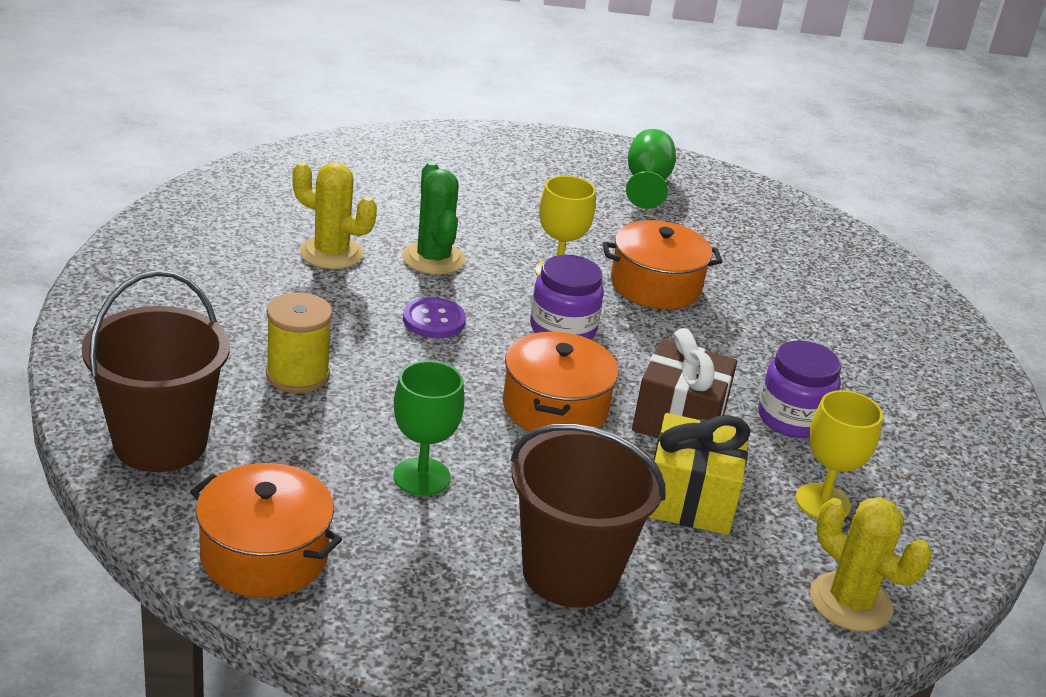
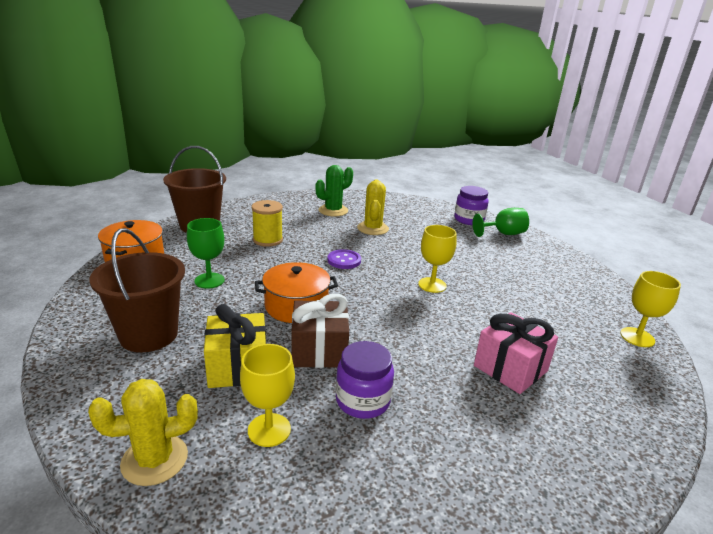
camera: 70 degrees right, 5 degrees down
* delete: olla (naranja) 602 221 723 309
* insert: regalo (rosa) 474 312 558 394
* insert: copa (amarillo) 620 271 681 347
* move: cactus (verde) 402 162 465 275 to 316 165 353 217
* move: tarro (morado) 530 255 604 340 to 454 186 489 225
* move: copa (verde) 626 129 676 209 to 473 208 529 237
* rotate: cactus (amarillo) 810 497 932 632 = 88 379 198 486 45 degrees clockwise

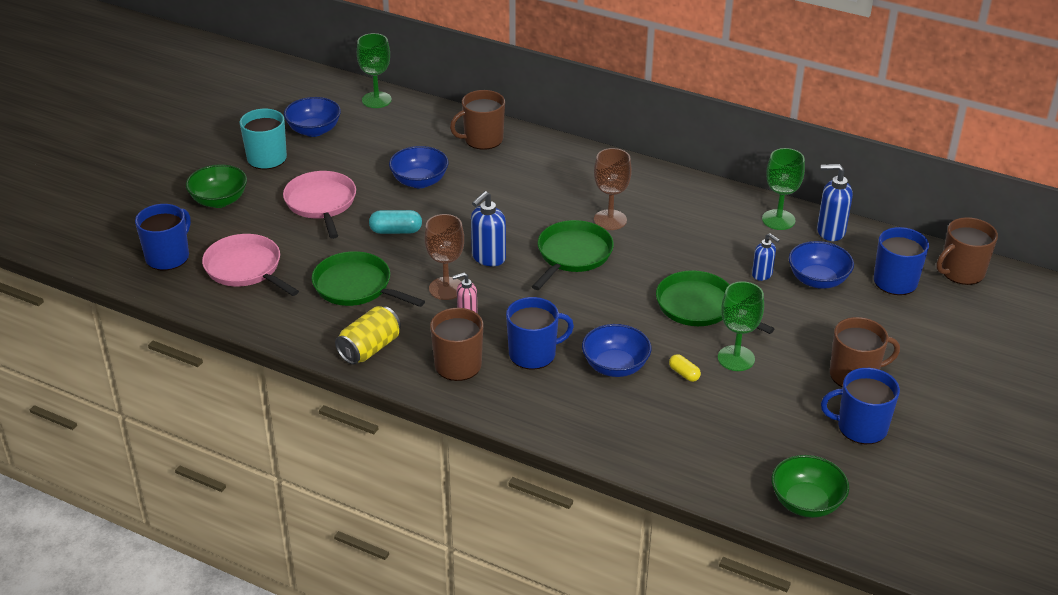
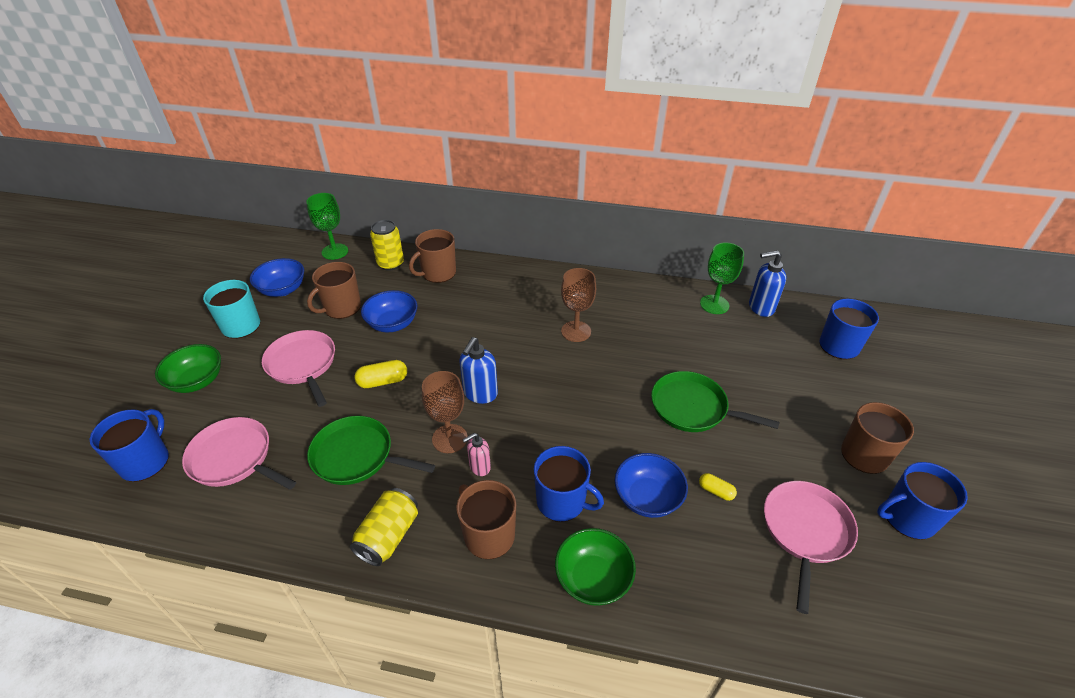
camera: 15 degrees left, 5 degrees up
* delete: sartén (verde) 532 220 614 290
* delete: copa (verde) 718 281 764 371
* delete: dispensador de jabón (azul) 752 233 780 281
* delete: cuenco (azul) 789 241 854 289
* insert: lata (amarillo) 370 220 404 271
* insert: sartén (rosa) 764 481 858 614
* move: cuenco (verde) 771 455 849 518 to 555 528 636 606
* move: taza (marrón) 937 217 998 285 to 307 262 361 319
* recolor: cápsula (turquesa) 369 210 422 234 to cápsula (amarillo) 355 360 407 388
* rotate: taza (azul) 506 297 574 370 = 534 446 604 522 60 degrees clockwise

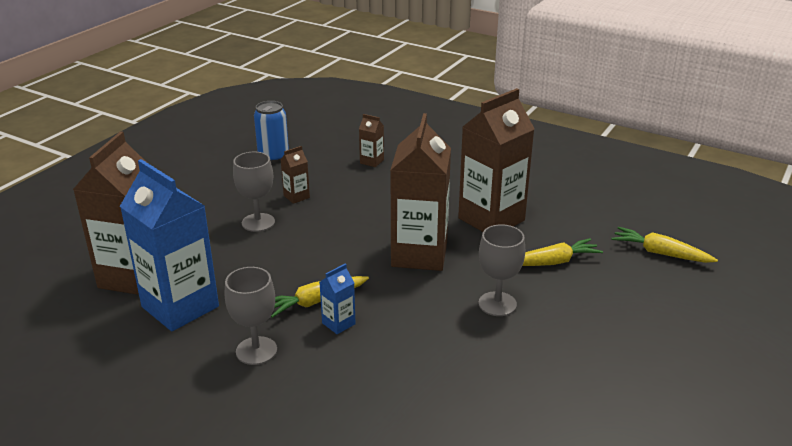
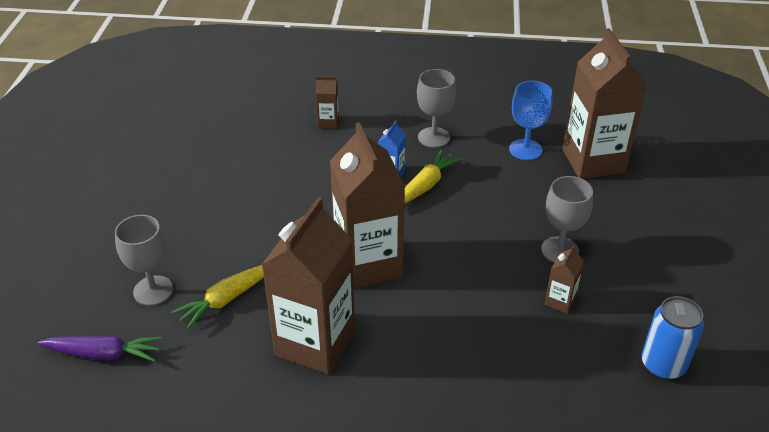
camera: 155 degrees right, 10 degrees up
* move: cartón de leche (marrón) 359 114 384 167 to 316 76 339 128
* move: copa (gris) 479 224 525 316 to 115 215 173 306
* replace: cartón de leche (azul) 120 159 219 331 to copa (azul) 509 81 552 160
* recolor: zanahoria (amarillo) 612 227 718 263 to zanahoria (morado) 38 335 163 362

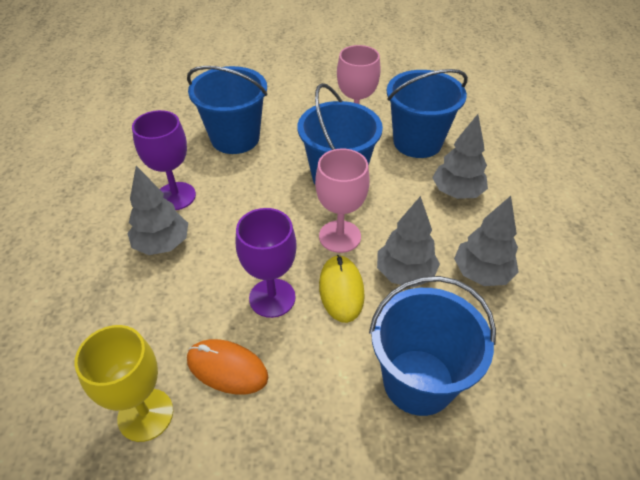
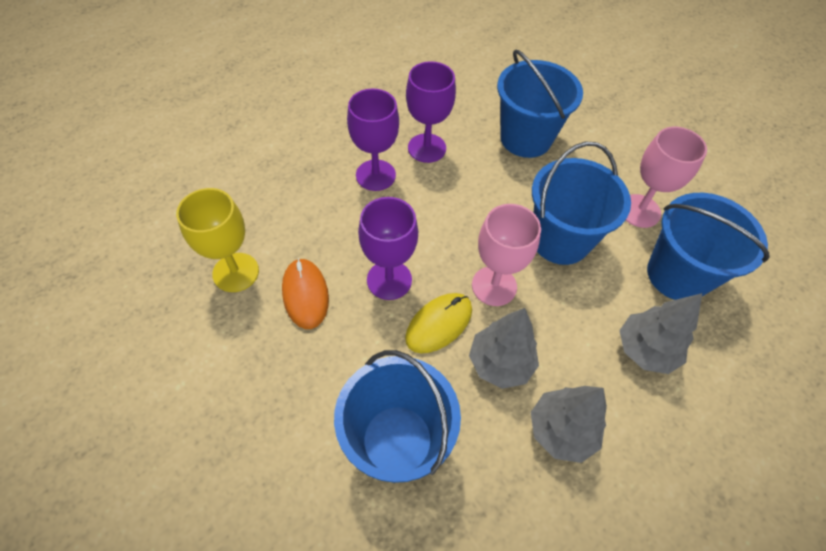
camera: 50 degrees right, 10 degrees up
* replace: árbol (gris) 127 166 188 255 to copa (morado) 347 88 399 191

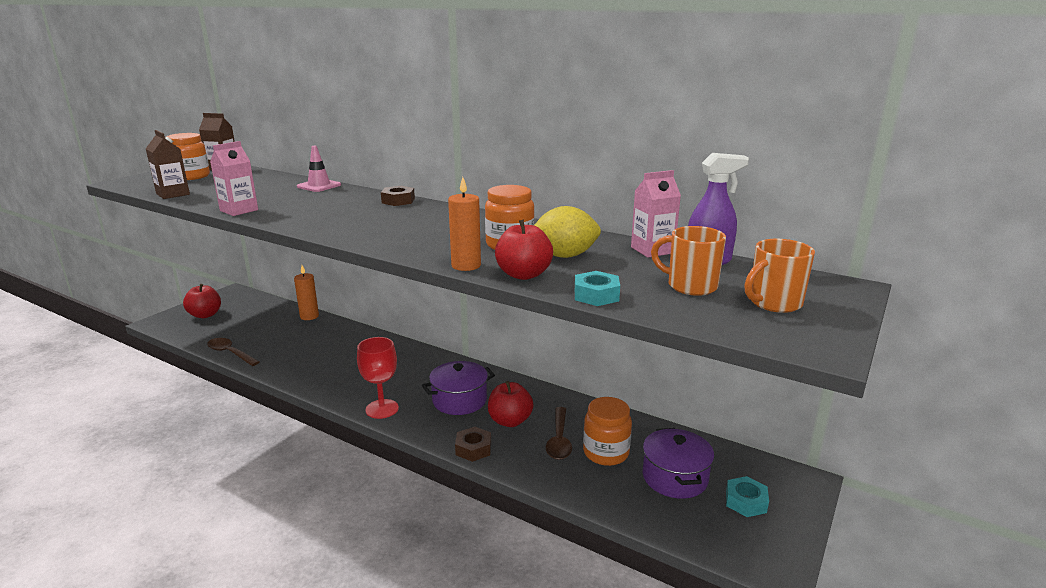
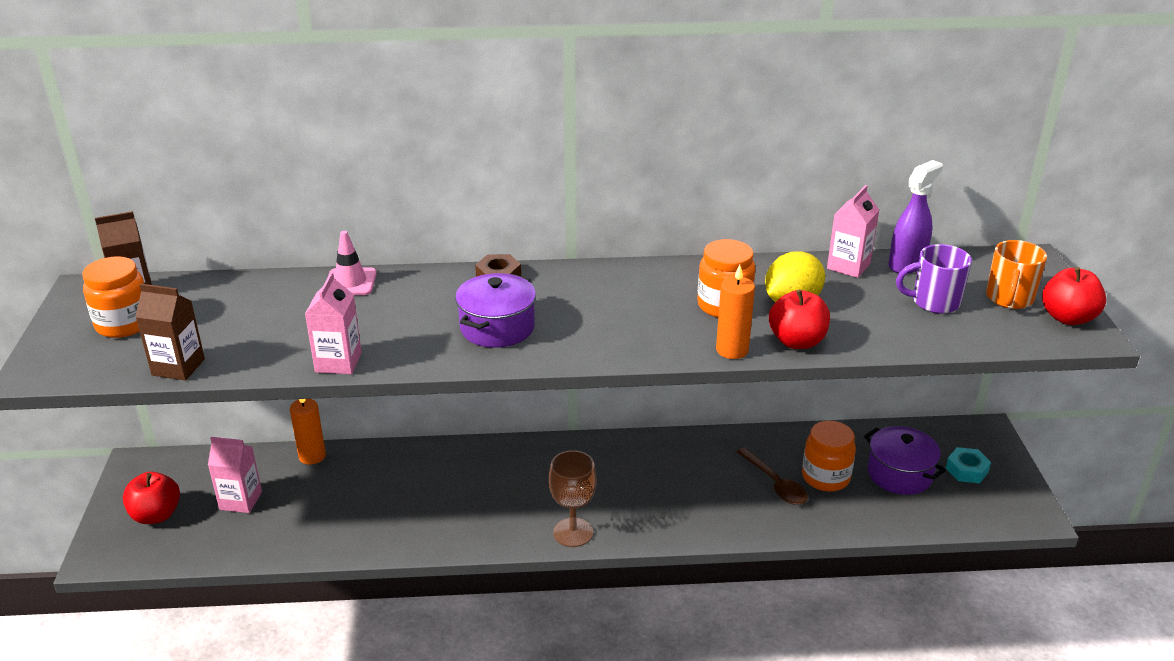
camera: 35 degrees left, 10 degrees up
* delete: cuchara (marrón) 207 338 260 366
* delete: tuerca (marrón) 455 427 491 462
* delete: tuerca (turquesa) 575 271 620 306
* insert: cartón de leche (rosa) 208 437 262 513
* move: olla (morado) 422 361 495 415 to 455 273 536 348
* move: manzana (rojo) 488 381 534 427 to 1042 267 1106 325
* recolor: copa (rojo) 357 337 399 419 to copa (marrón) 549 450 597 547
* recolor: taza (naranja) 651 226 726 296 to taza (morado) 896 244 972 314

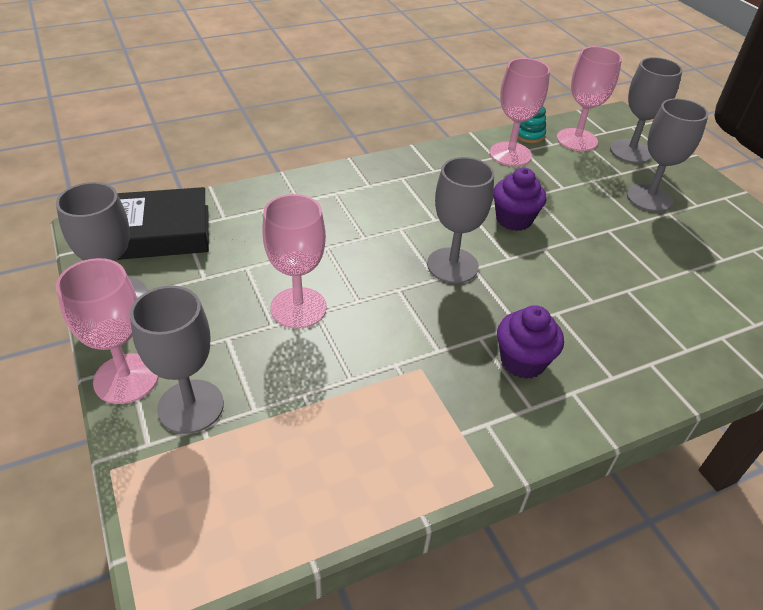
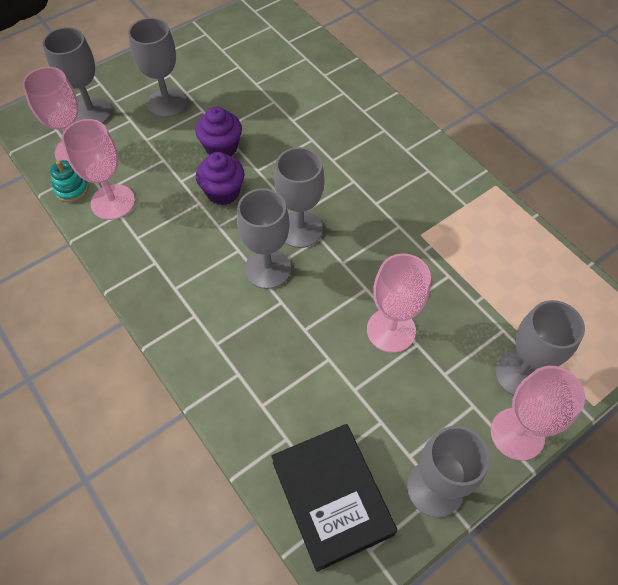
camera: 100 degrees left, 15 degrees up
* insert: copa (gris) 237 188 291 289
* move: magdalena (morado) 497 305 564 379 to 195 107 242 156

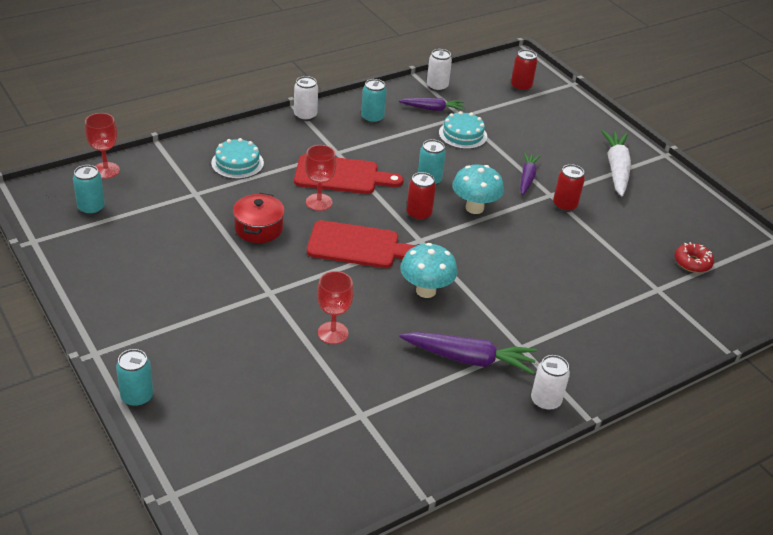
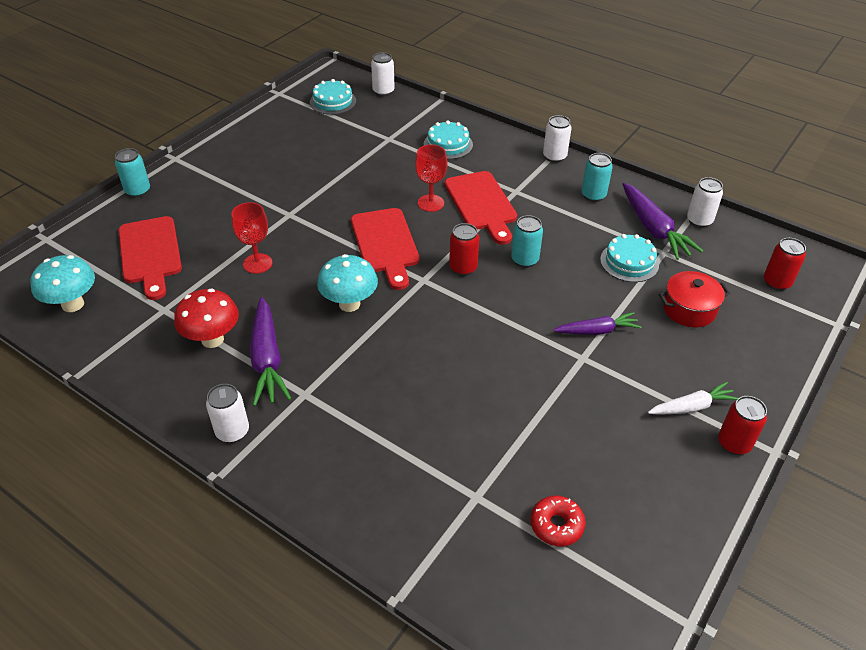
camera: 70 degrees right, 5 degrees up
* insert: tabla de cortar (rojo) 118 216 182 300
* insert: seta (rojo) 174 289 239 348
* move: olla (rojo) 233 193 285 243 to 659 271 730 327
* move: seta (turquesa) 452 165 504 214 to 31 255 95 312
* move: lata (rojo) 553 164 585 212 to 718 396 767 455
* replace: lata (turquesa) 73 165 105 215 to tarta (turquesa) 310 79 356 115
* replace: copa (rojo) 85 113 120 179 to lata (blanco) 371 52 395 96
* resize: zanahoria (morado) 399 98 465 111 = 623 183 703 260 x1.58
* resize: zanahoria (blanco) 601 130 631 196 = 648 382 738 415 x0.63

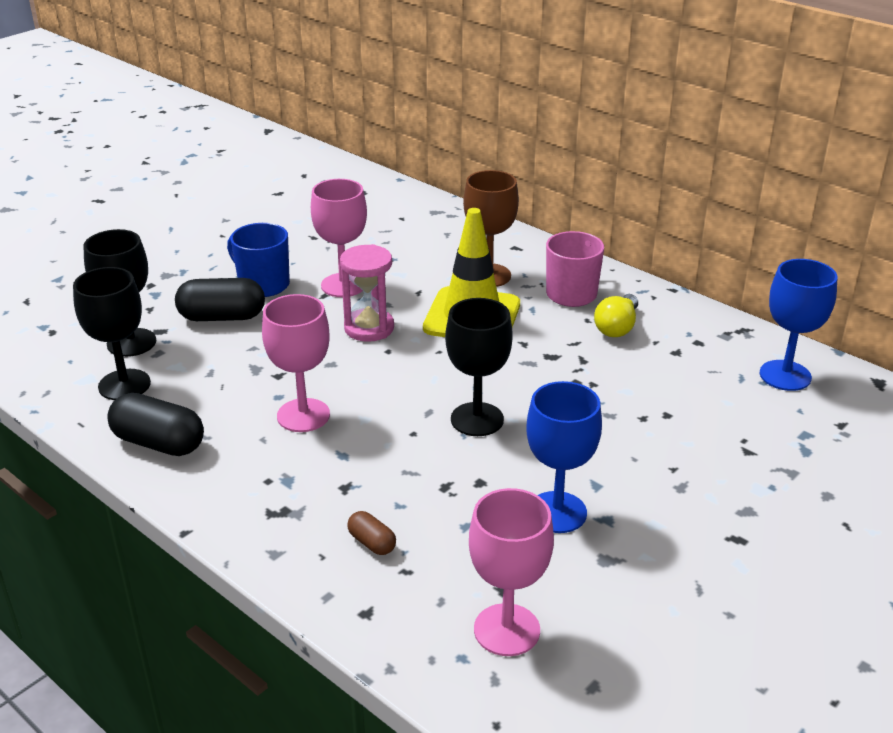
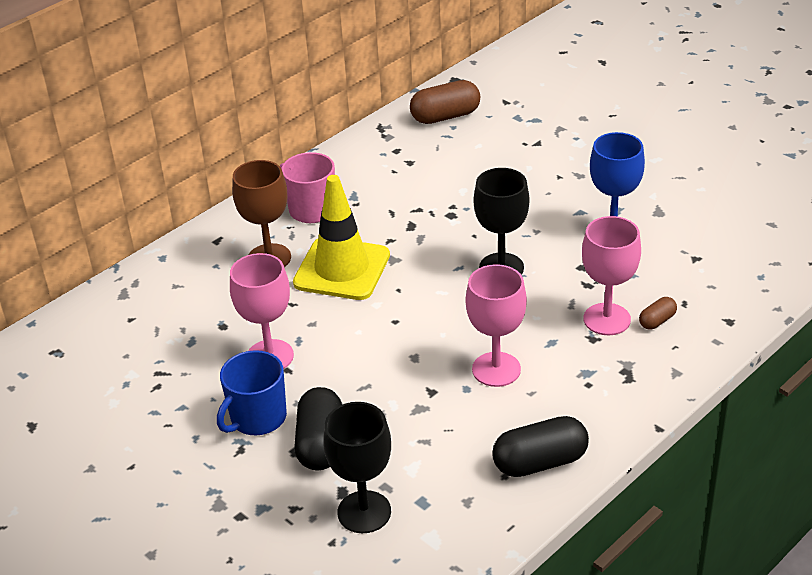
camera: 85 degrees left, 5 degrees up
* delete: copa (negro) 73 267 151 400
* delete: reloj de arena (rosa) 340 244 394 342
* delete: bombilla (amarillo) 594 294 638 337
* move: copa (rosa) 469 488 554 656 to 582 216 641 335
* replace: copa (azul) 760 259 838 391 to cápsula (marrón) 410 80 480 124
* rotate: cápsula (negro) 107 393 204 456 = 492 416 589 477 45 degrees clockwise

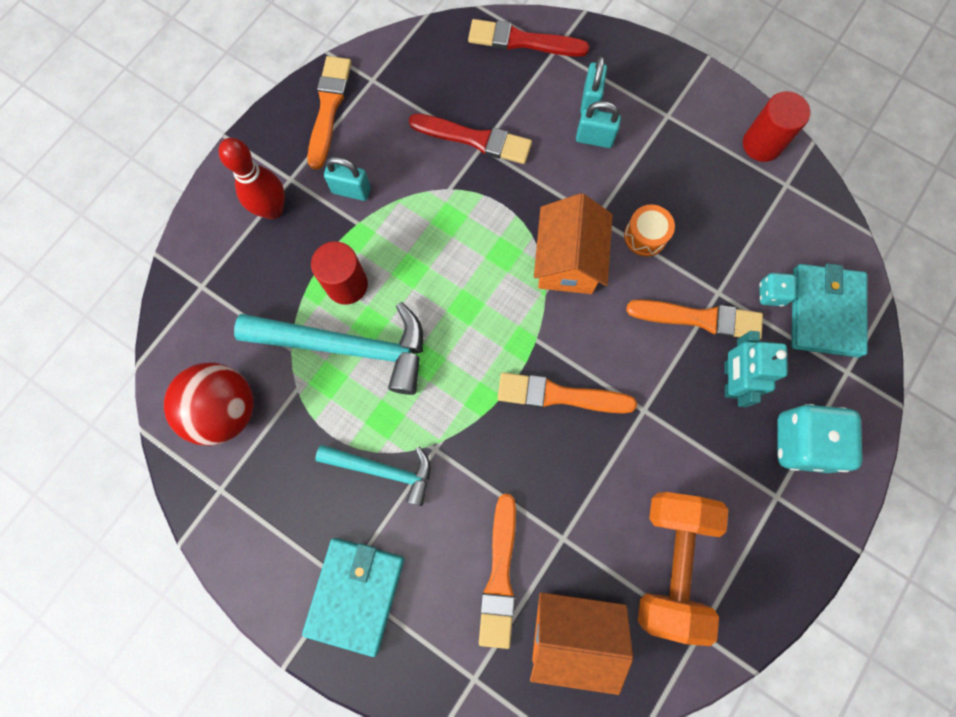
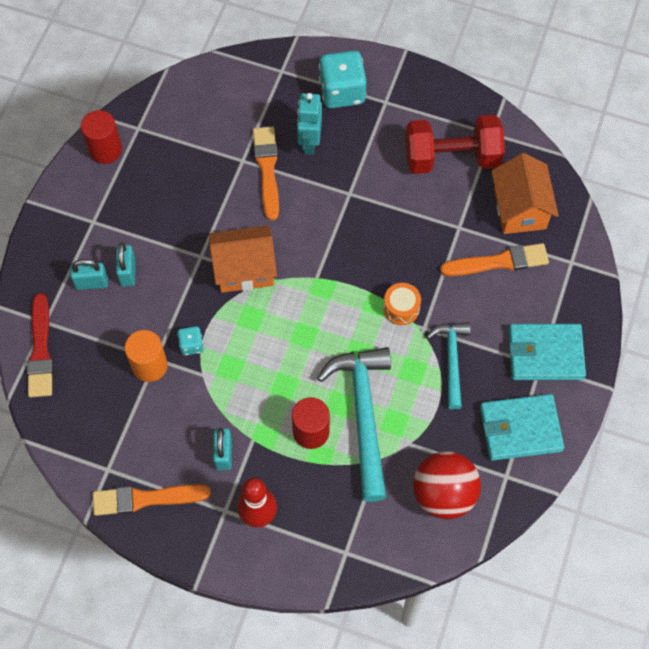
camera: 105 degrees left, 10 degrees down
* delete: pincel (naranja) 497 372 637 414
* move: tambor (naranja) 624 205 675 257 to 383 283 421 325
* move: dado (turquesa) 759 273 796 307 to 177 326 204 356
* move: cartera (turquesa) 791 263 868 357 to 480 394 564 461
* replace: pincel (rojo) 409 114 532 164 to cilindro (naranja) 125 330 168 382
* recolor: mancuerna (naranja) 638 492 728 646 to mancuerna (rojo) 405 115 505 174
* rotate: robot (turquesa) 724 331 788 407 = 297 93 322 155 105 degrees clockwise

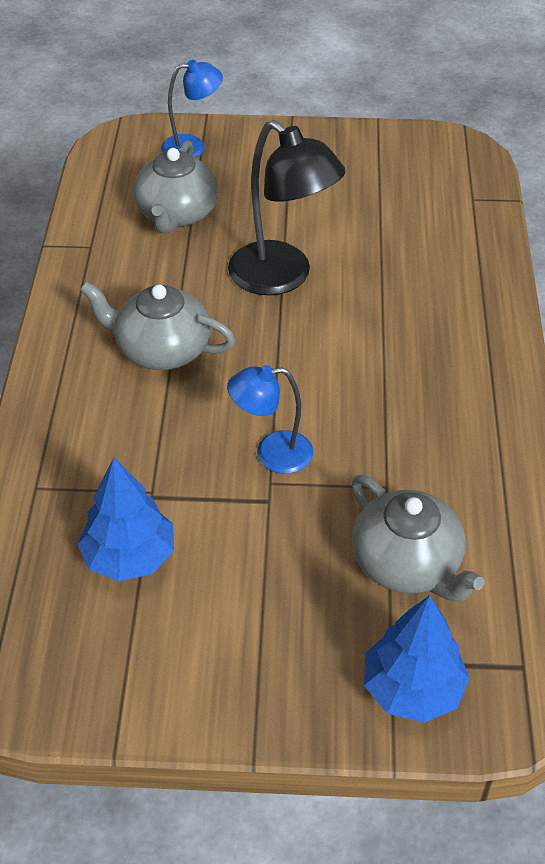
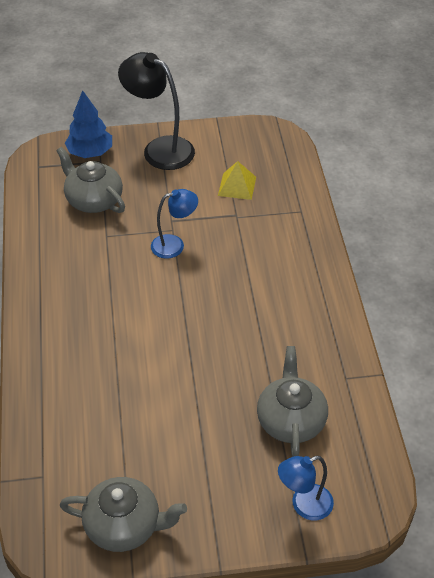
camera: 170 degrees right, 0 degrees up
* move: tetera (gris) 80 281 235 370 to 60 477 187 552
* move: lámpara (negro) 228 120 345 295 to 118 52 195 170
* replace: árbol (azul) 78 458 174 581 to pirámide (amarillo) 218 161 256 200

